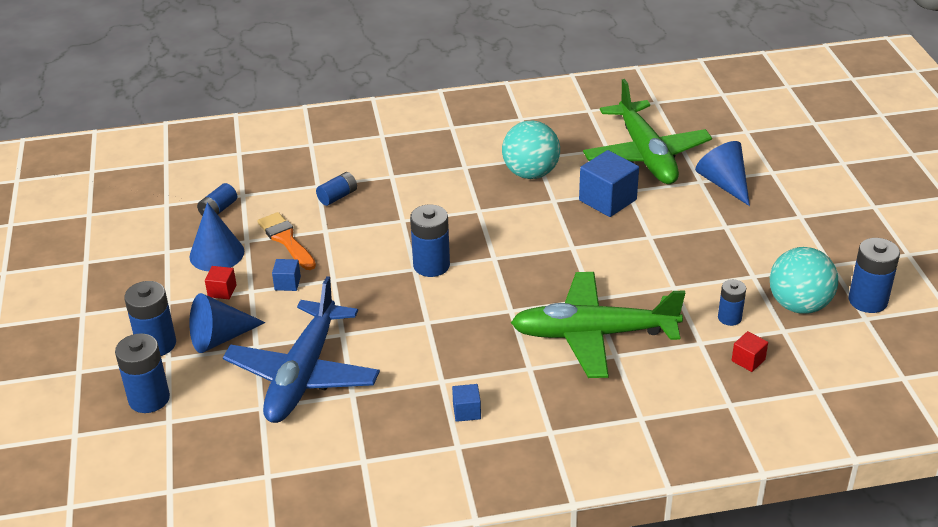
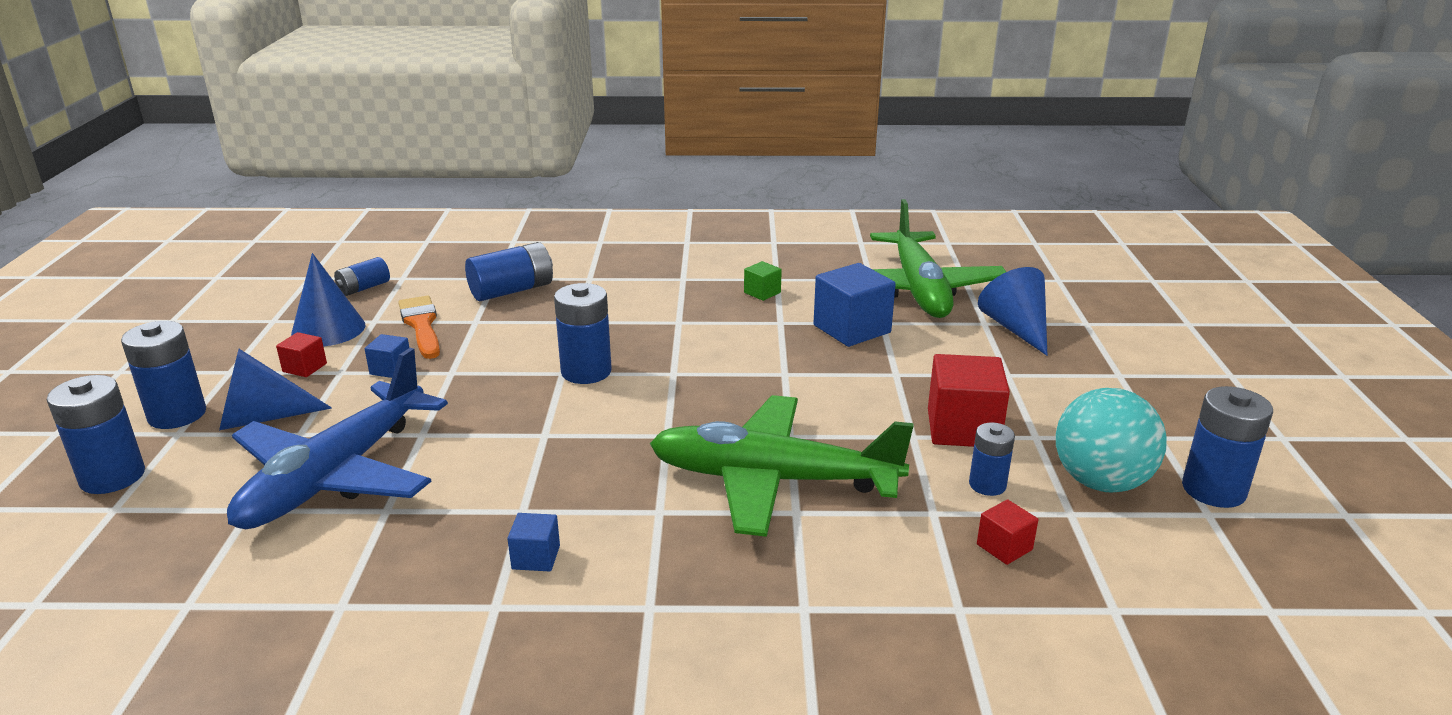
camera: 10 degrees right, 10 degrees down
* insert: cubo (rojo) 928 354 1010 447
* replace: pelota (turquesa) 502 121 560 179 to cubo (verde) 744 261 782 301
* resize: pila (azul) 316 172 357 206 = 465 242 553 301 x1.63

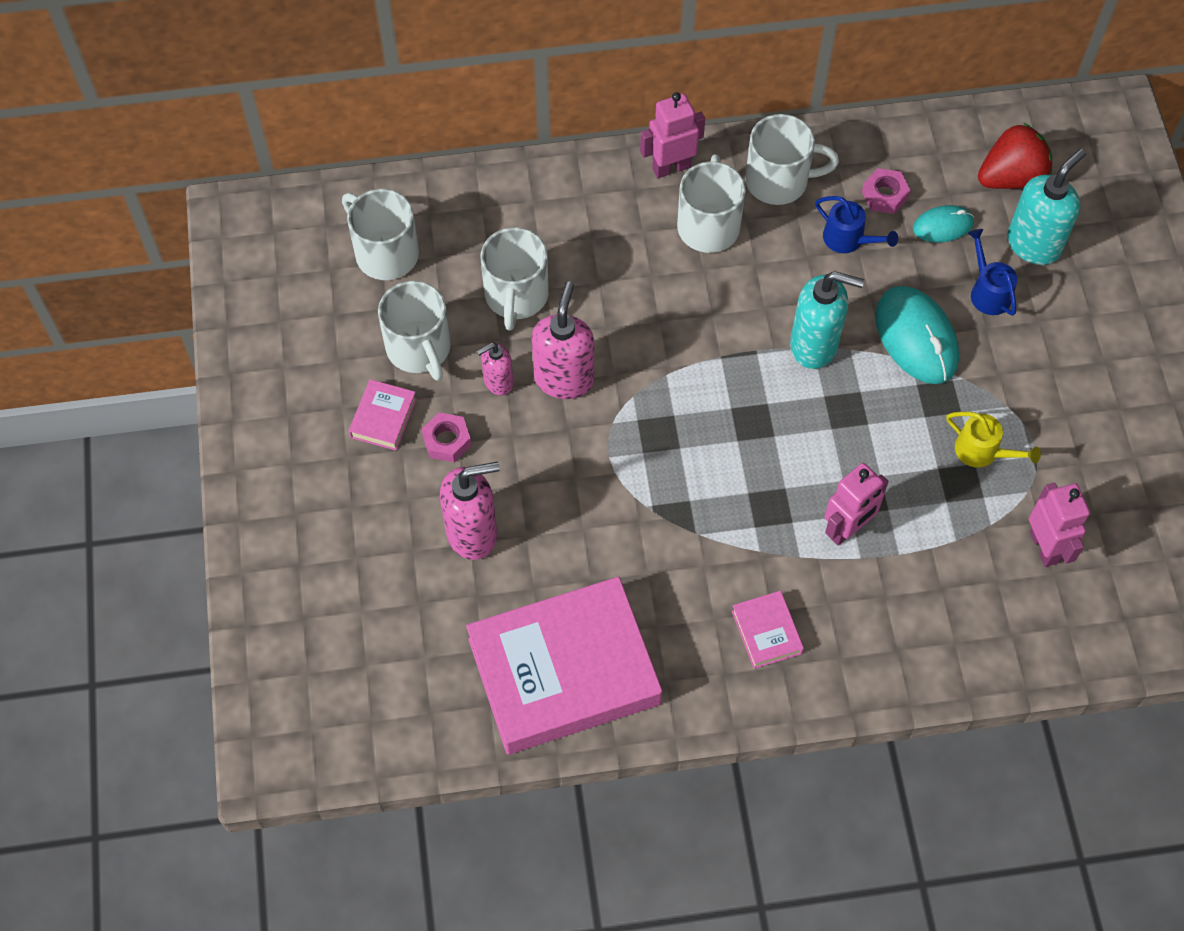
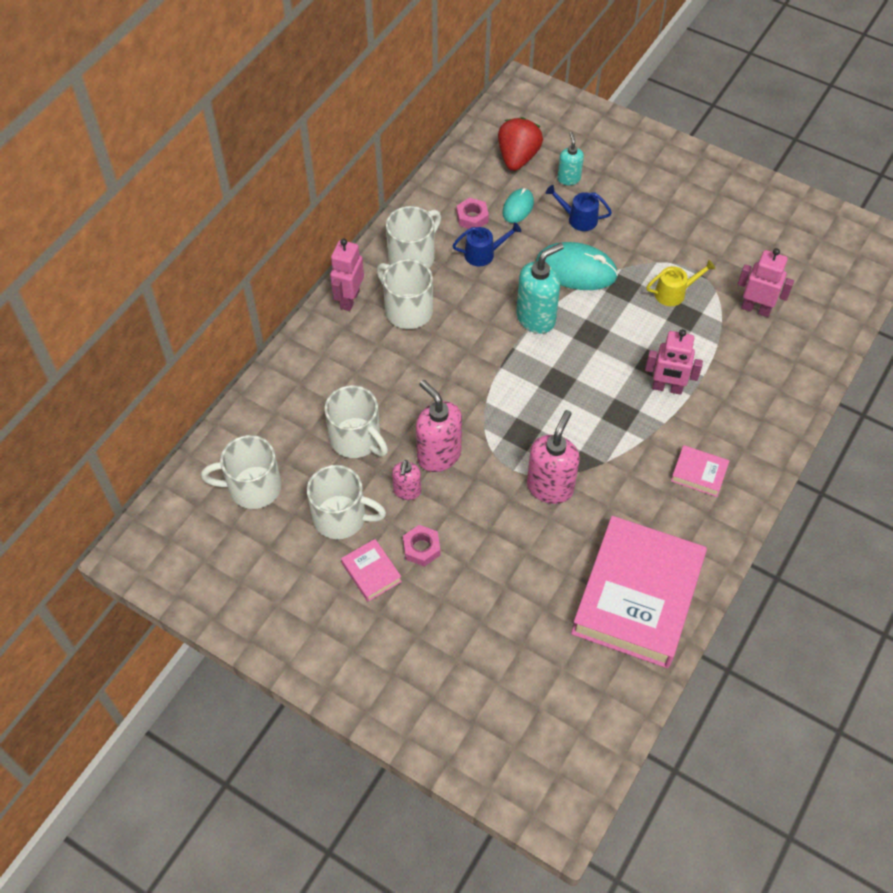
camera: 50 degrees left, 5 degrees down
* move: dispensador de jabón (rosa) 440 462 500 560 to 527 410 580 504
* rotate: robot (rosa) 825 463 888 546 = 645 329 703 395 105 degrees clockwise
* resize: dispensador de jabón (turquesa) 1007 149 1086 265 = 558 132 584 185 x0.58

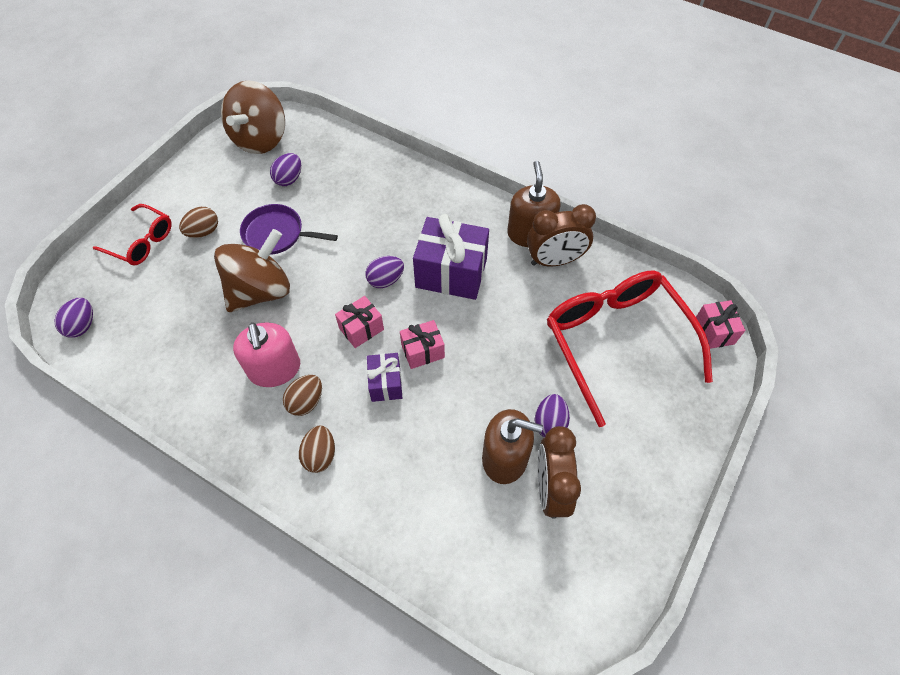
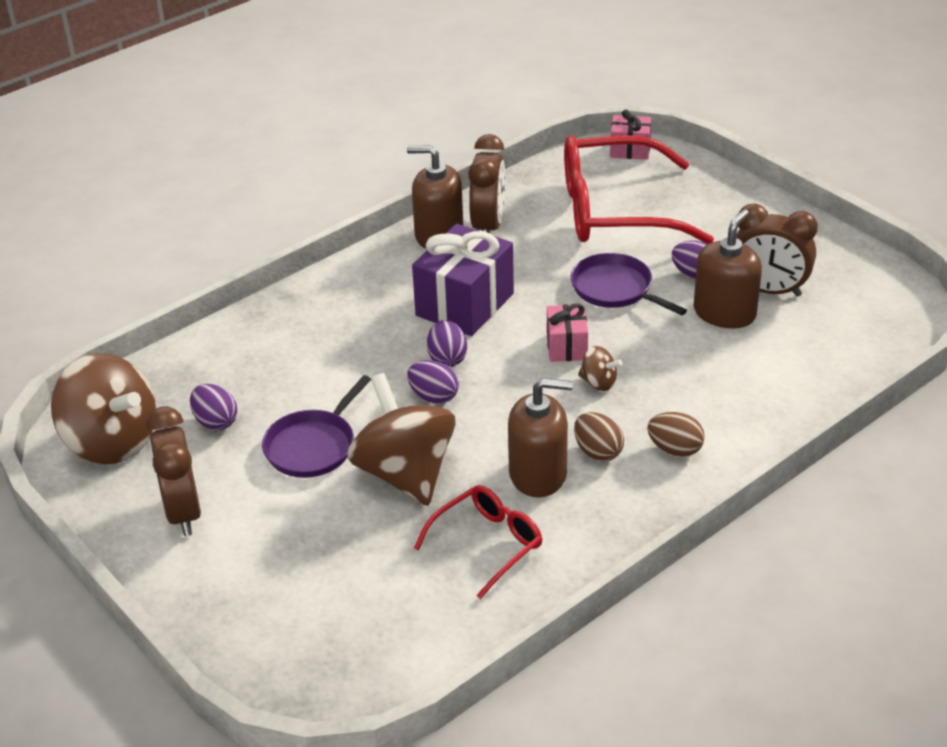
camera: 70 degrees left, 20 degrees down
* delete: huevo (marrón) 179 207 218 238
* delete: regalo (rosa) 335 296 384 348
* insert: despertador (marrón) 146 406 201 536
* insert: sartén (morado) 571 253 687 316
* move: huevo (morado) 55 298 93 338 to 407 360 459 404
* move: gafas (rojo) 93 204 171 265 to 414 485 542 599
* replace: regalo (morado) 367 353 402 402 to peonza (marrón) 578 346 623 391
* recolor: dispensador de jabón (rosa) 233 322 300 387 to dispensador de jabón (marrón) 508 378 573 497

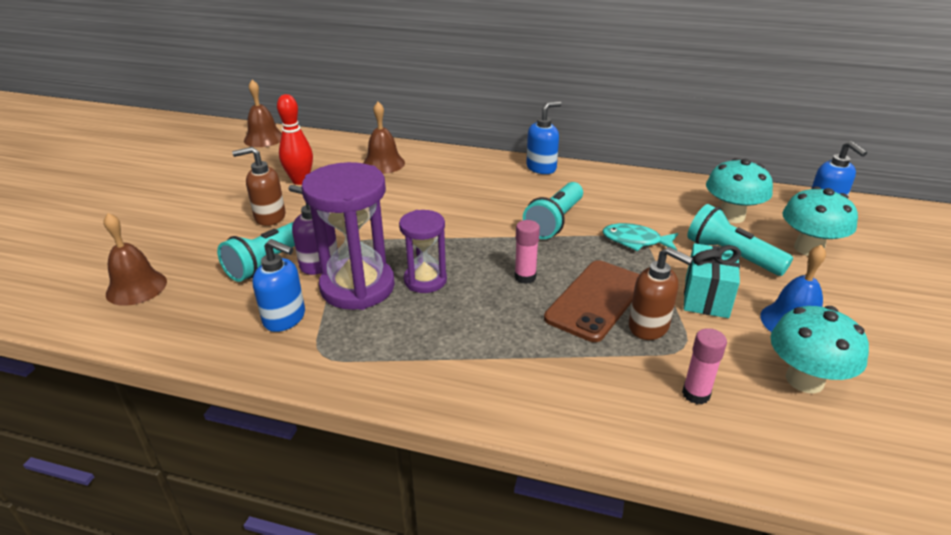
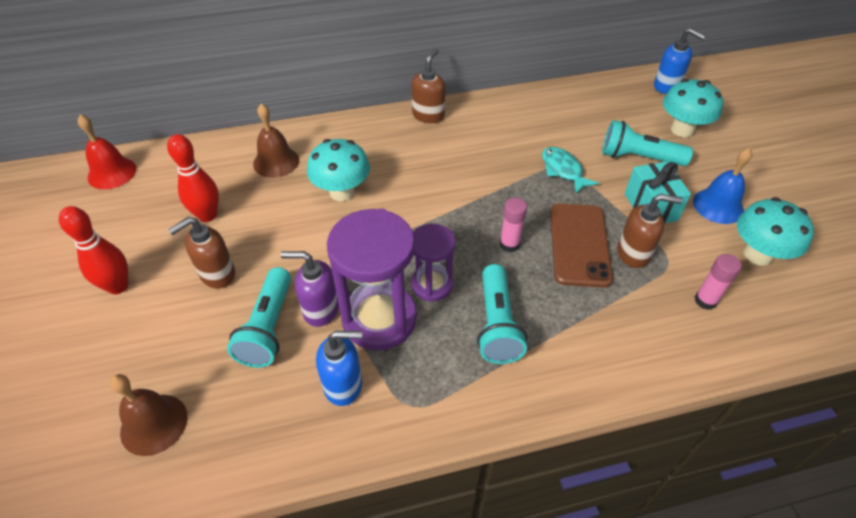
camera: 30 degrees left, 15 degrees up
* insert: bolo (rojo) 59 206 128 294
* move: lámpara de mano (turquesa) 523 182 583 239 to 477 264 527 364
* move: seta (turquesa) 706 158 773 223 to 307 139 370 201
* recolor: campana (marrón) 244 80 282 147 to campana (rojo) 78 115 136 189
* recolor: dispensador de jabón (azul) 526 101 561 174 to dispensador de jabón (marrón) 412 48 445 123
* rotate: pez (turquesa) 602 223 678 251 = 542 147 599 194 75 degrees clockwise

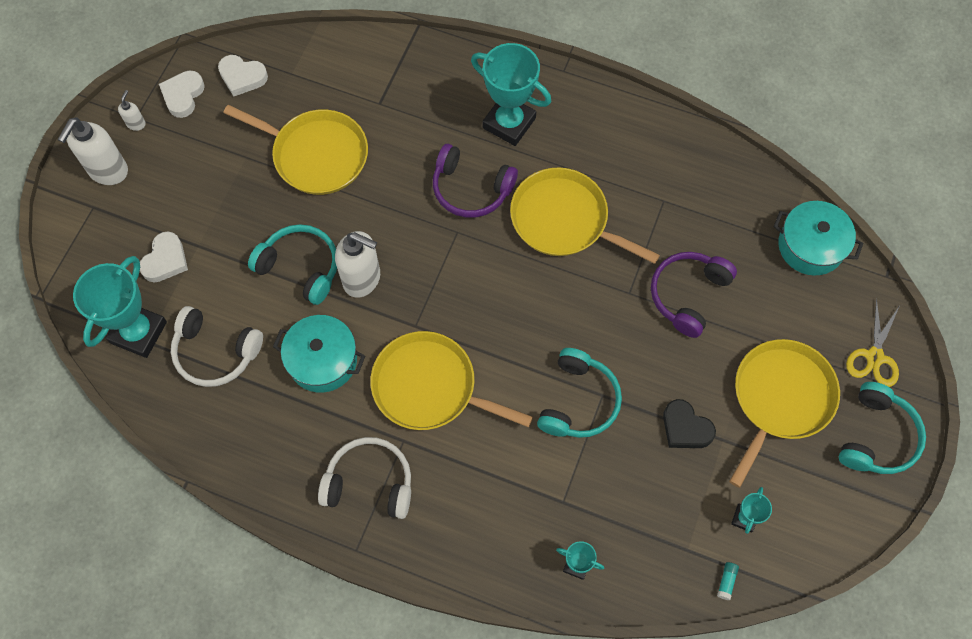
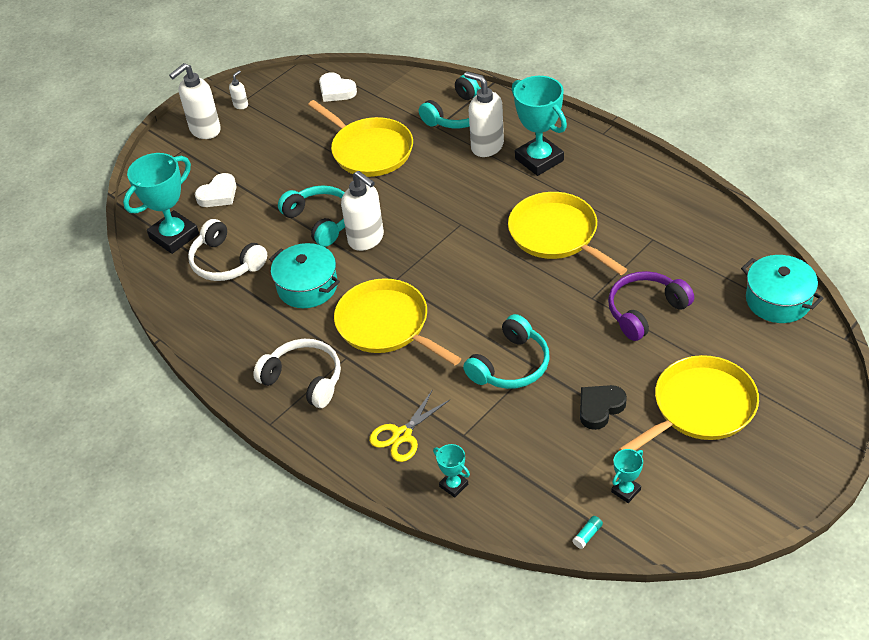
camera: 25 degrees right, 20 degrees down
* delete: corazón (blanco) 159 71 205 118
* delete: auriculares (morado) 433 144 518 218
* insert: dispensador de jabón (blanco) 464 72 504 157
* move: auriculares (turquesa) 839 382 926 474 to 419 75 481 128
* move: tijeras (amarillo) 846 298 900 387 to 369 389 451 462
* rotate: corazón (negro) 663 399 716 448 = 580 385 627 430 75 degrees clockwise

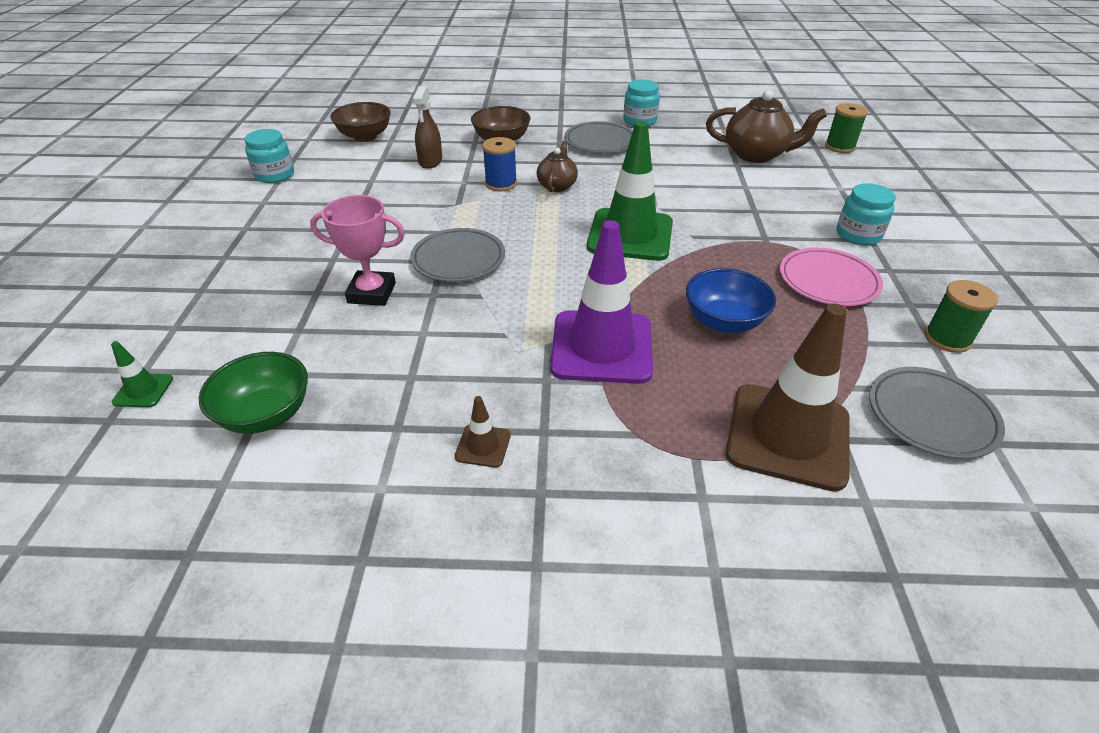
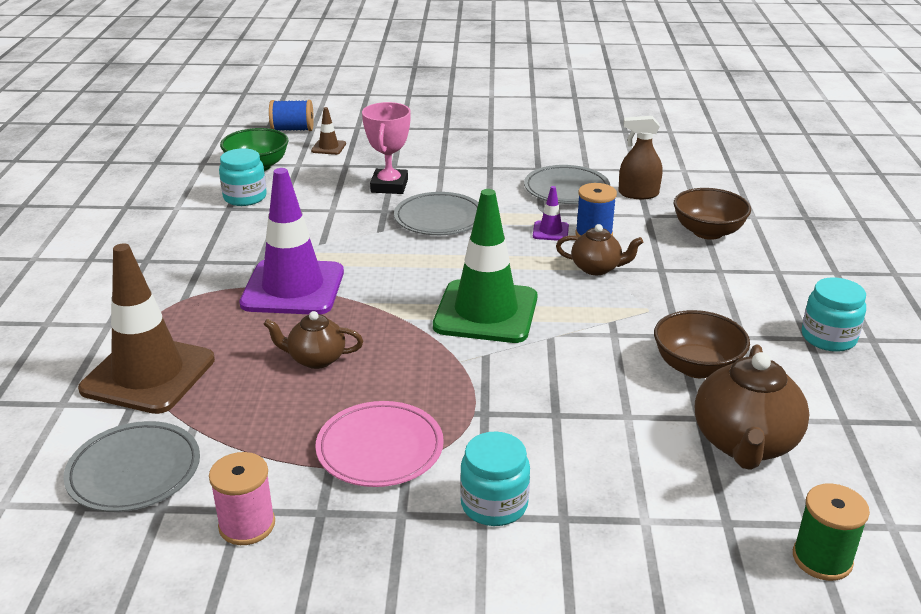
camera: 90 degrees right, 10 degrees down
* insert: cono de tráfico (morado) 533 186 569 241
* move: tarro (turquesa) 244 129 294 183 to 219 148 267 206
* move: cuenco (marrón) 331 102 391 142 to 654 310 750 378
* move: cono de tráfico (marrón) 455 396 511 468 to 311 107 346 155
* move: plato (gris) 565 121 633 153 to 524 165 610 204
* replace: cono de tráfico (verde) 111 341 173 407 to carrete (azul) 269 100 314 131
* replace: cuenco (azul) 686 268 776 333 to tetera (marrón) 263 311 363 369
* recolor: carrete (verde) 925 280 998 353 to carrete (rosa) 209 452 275 545

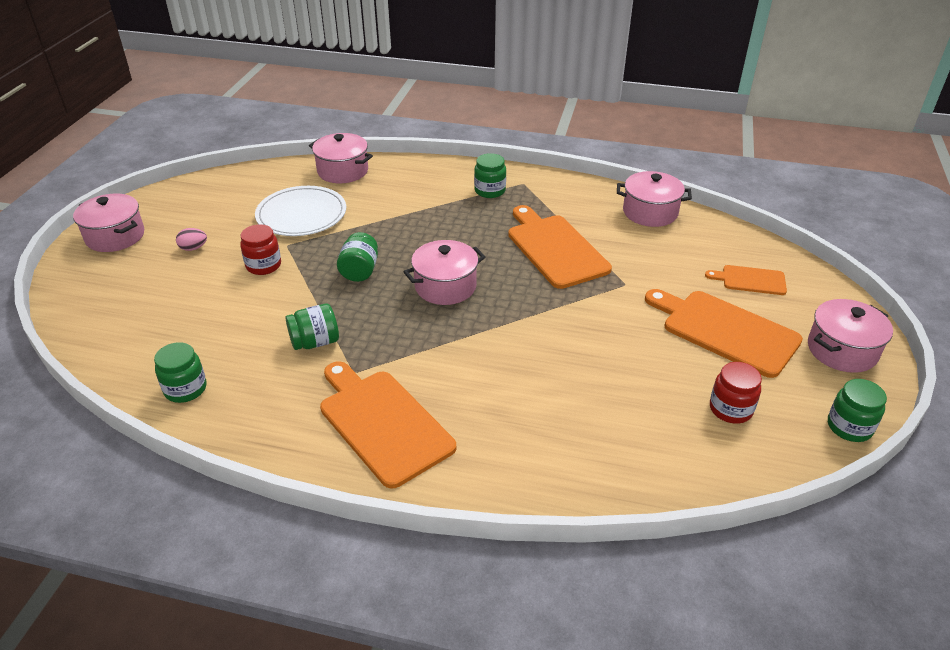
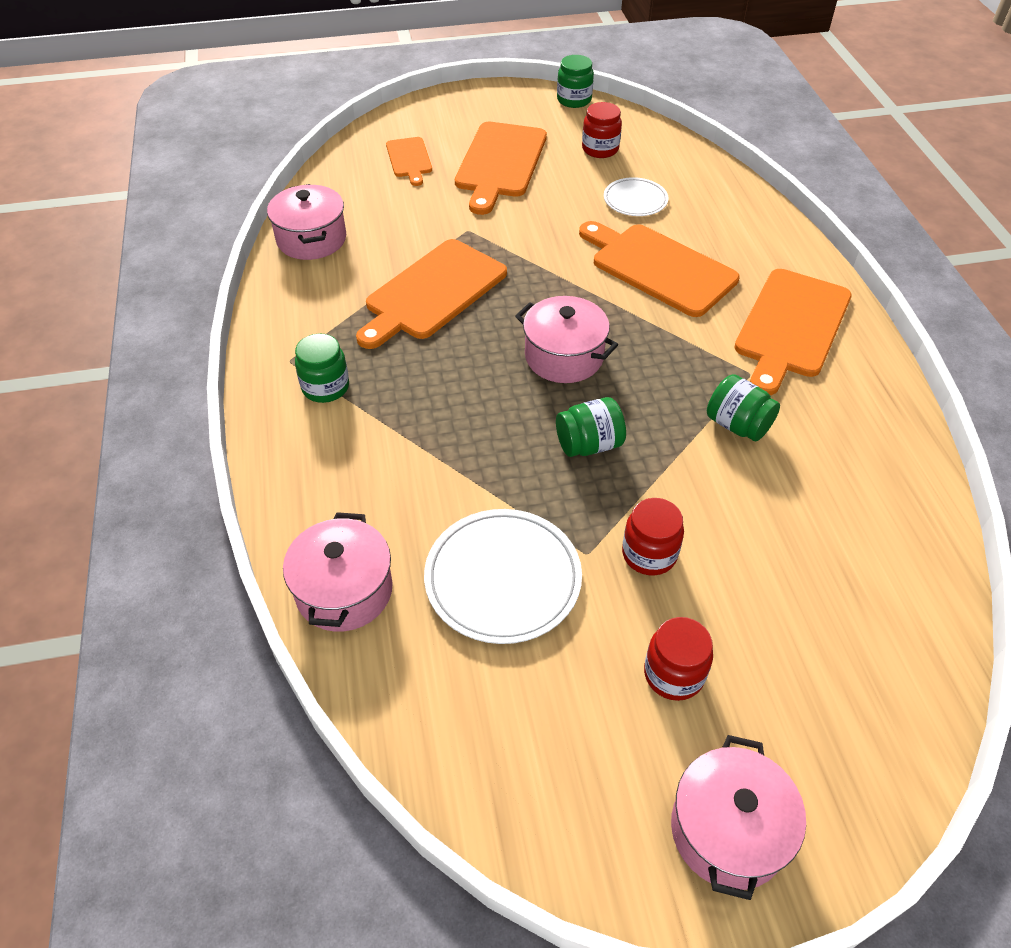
camera: 115 degrees left, 10 degrees up
* delete: tarro (verde) 154 342 206 403
* delete: olla (rosa) 808 299 893 373
* insert: tabla de cortar (naranja) 579 221 740 317
* insert: plato (blanco) 604 177 668 216
* replace: huevo (rosa) 176 228 207 251 to tarro (rojo) 644 617 713 701

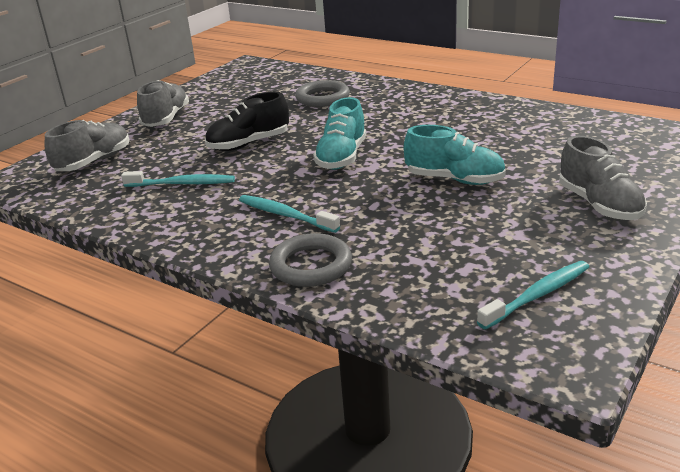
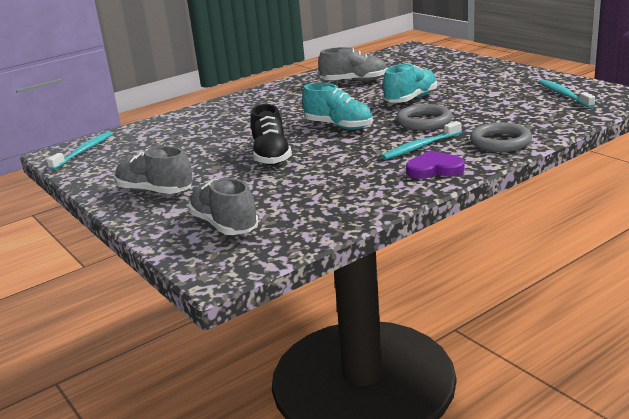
camera: 70 degrees left, 5 degrees down
* insert: corazón (morado) 406 150 465 179
* move: cepillo de dientes (turquesa) 121 171 235 187 to 47 131 113 170
* move: anillo (gris) 295 80 350 107 to 396 104 452 130
* move: zapato (gris) 559 136 647 220 to 318 47 387 81

